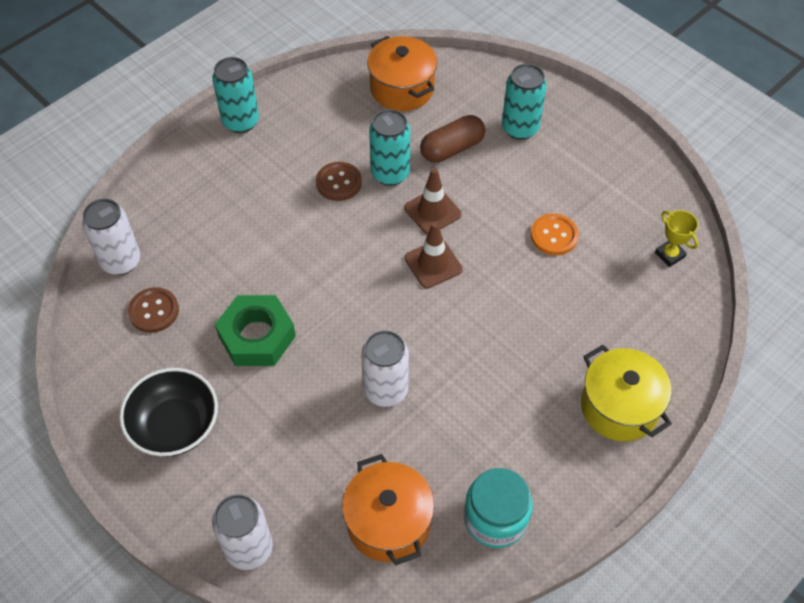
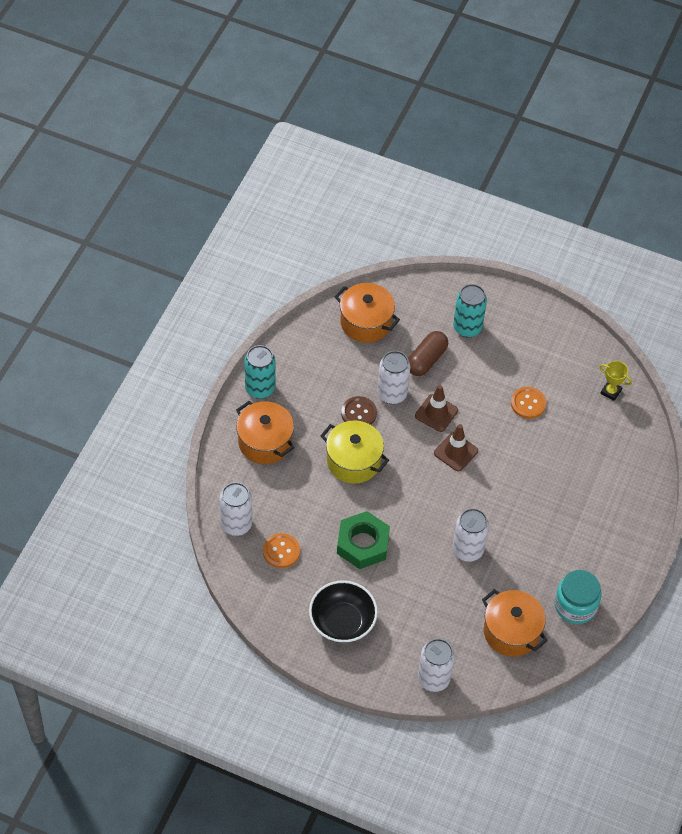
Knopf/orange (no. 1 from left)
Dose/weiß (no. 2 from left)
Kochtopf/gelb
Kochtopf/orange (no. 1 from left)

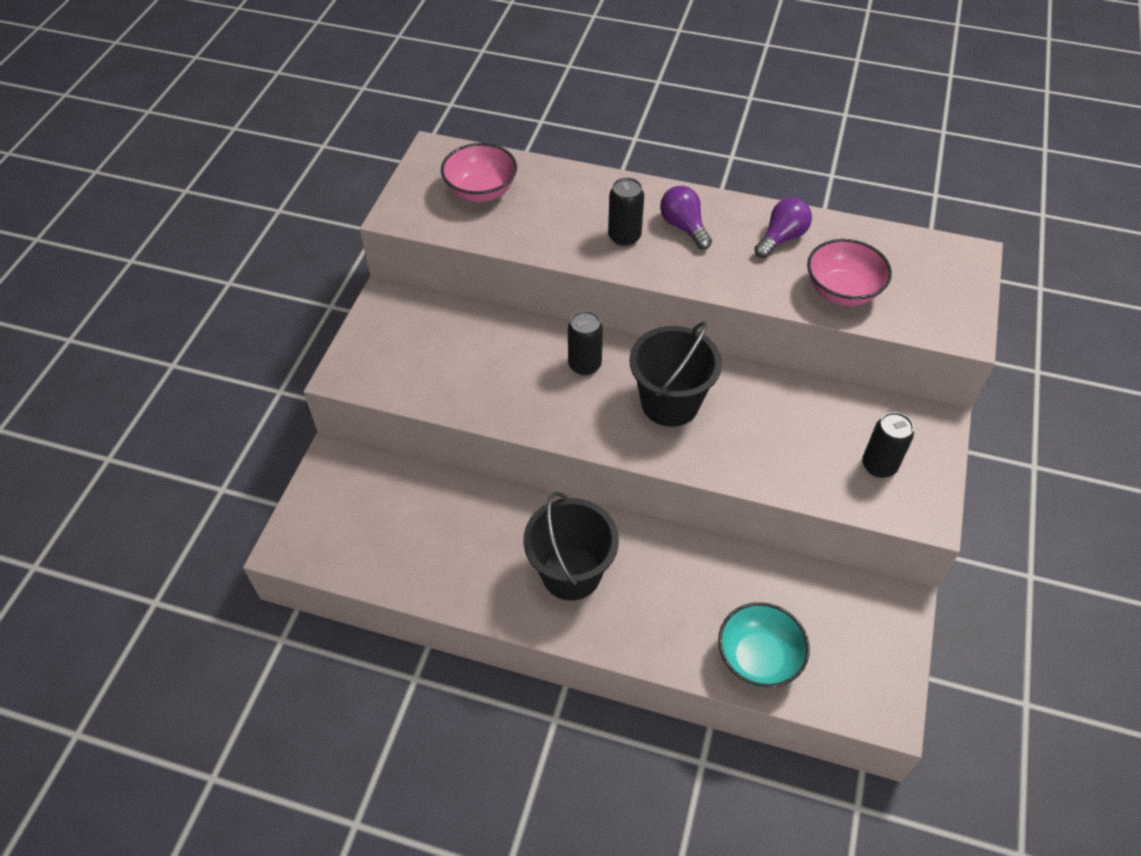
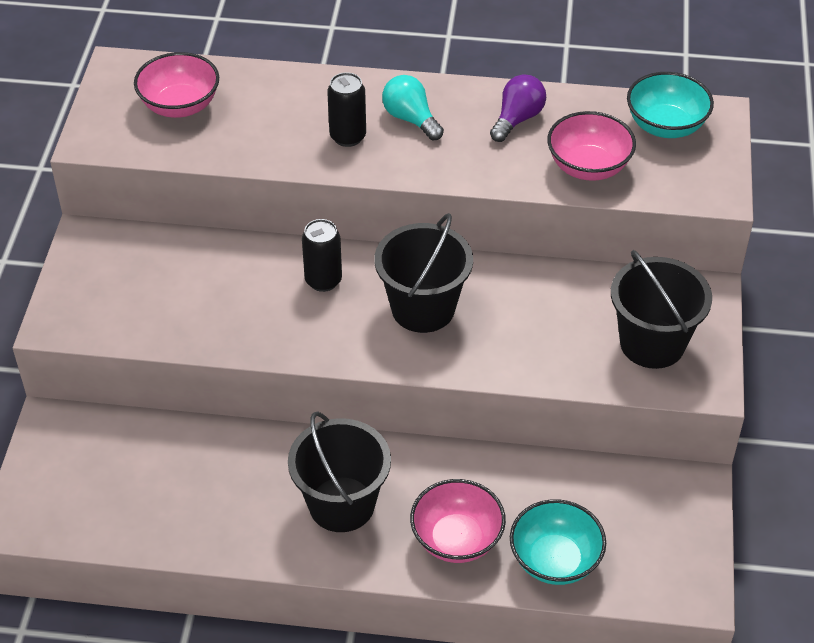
Glühbirne/türkis
Eimer/schwarz (no. 3 from left)
Schüssel/rosa (no. 2 from left)
Schüssel/türkis (no. 2 from left)

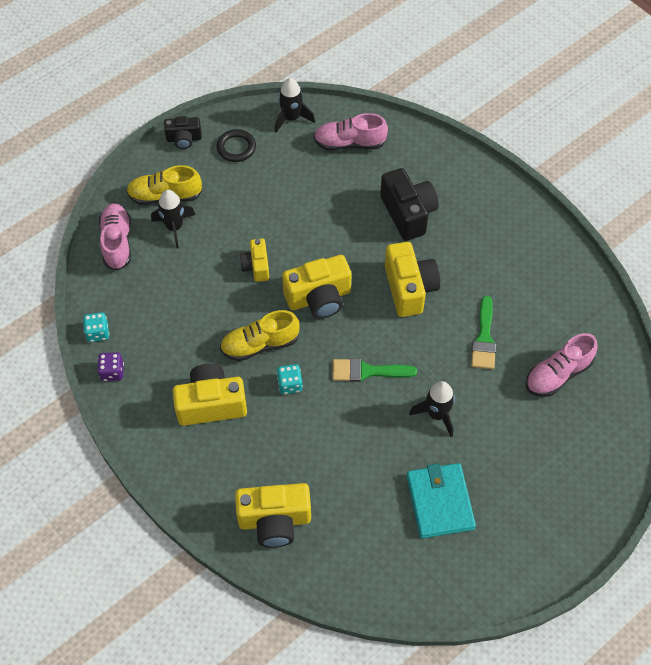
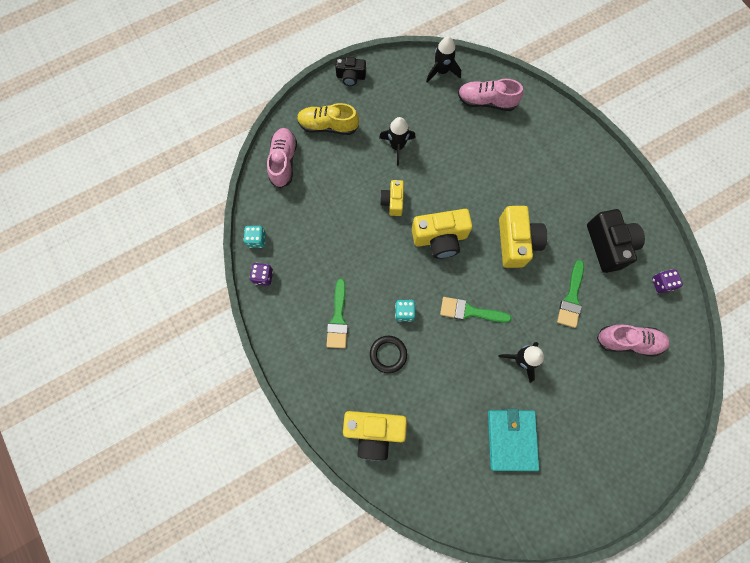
Rakete/schwarz (no. 1 from left)
Pinsel/grün (no. 1 from left)
Ring/schwarz
Schuh/gelb (no. 2 from left in the first image)
Kamera/schwarz (no. 2 from left)
Schuh/rosa (no. 3 from left)
Spielwürfel/lila (no. 2 from left)

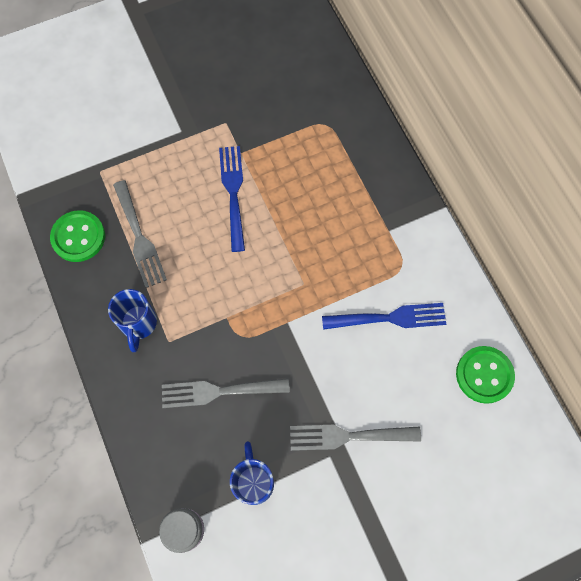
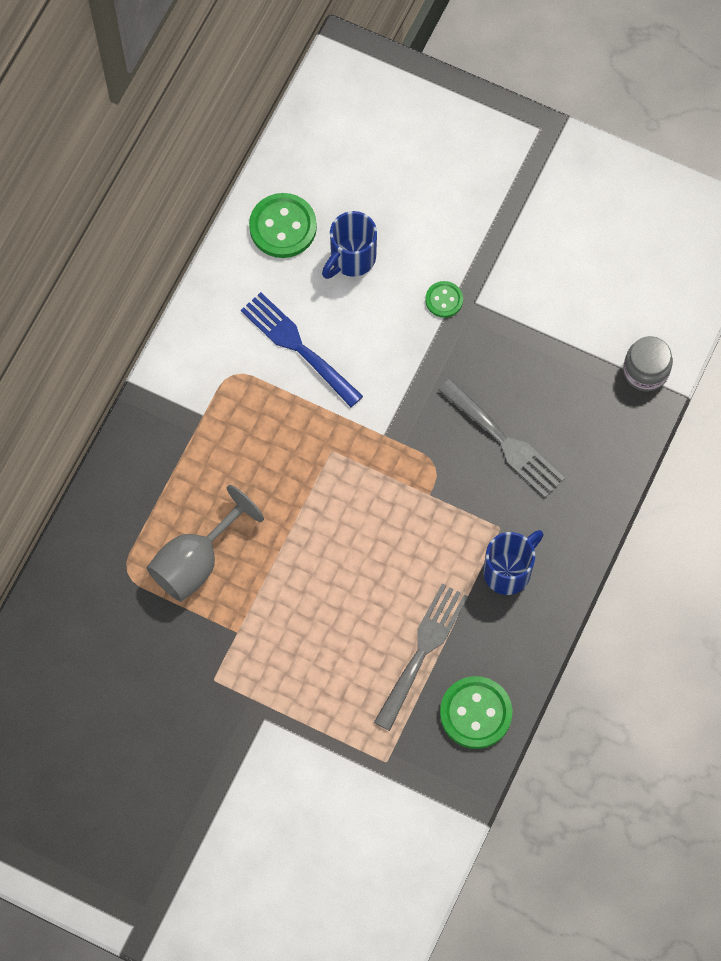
Gabel/blau (no. 1 from left in the first image)
Tasse/blau (no. 1 from left)
Knopf/grün (no. 2 from left)
Kelch/grau

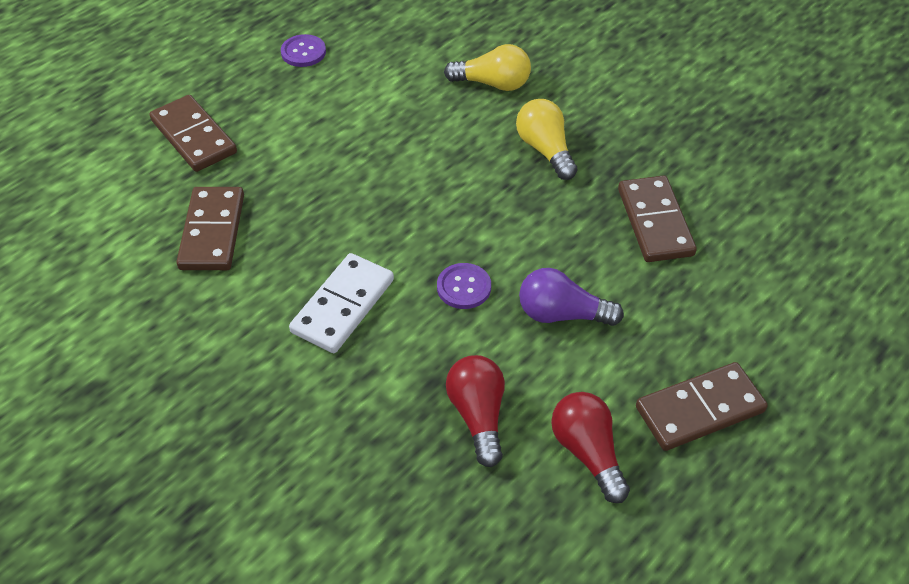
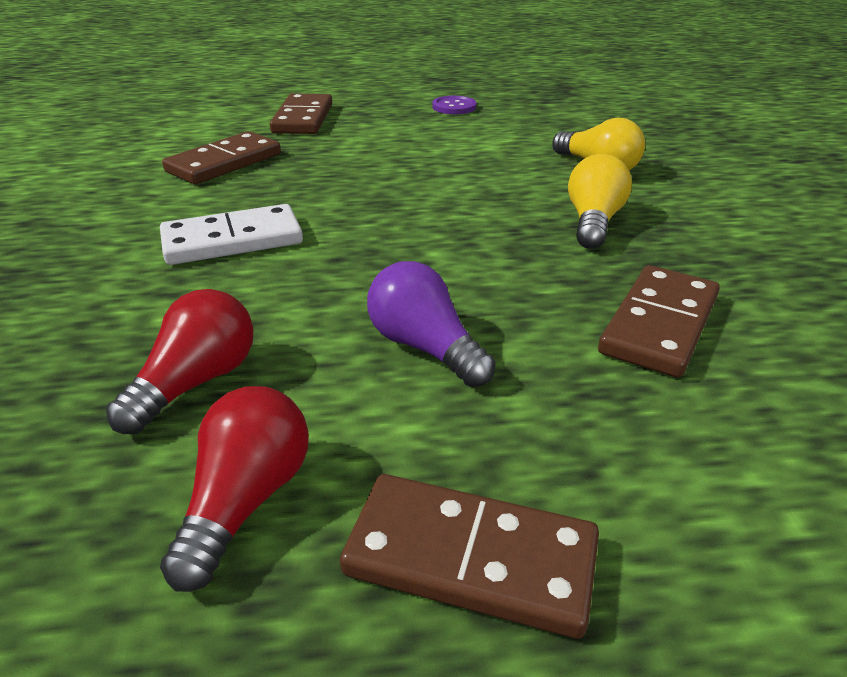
Knopf/lila (no. 2 from left in the first image)

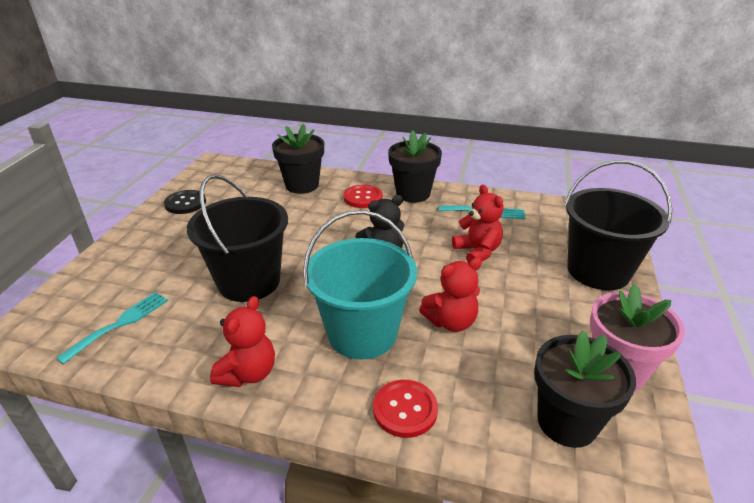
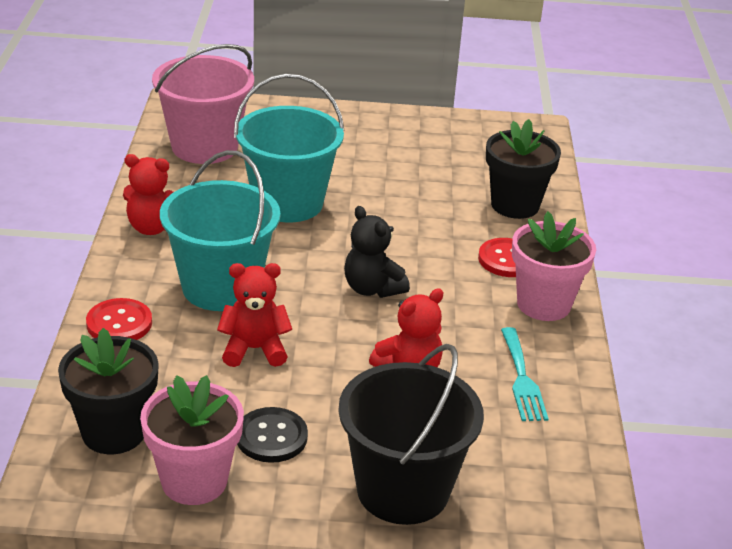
Eimer/rosa
Knopf/schwarz
Eimer/türkis (no. 2 from left)
Blumentopf/rosa (no. 2 from left)
Teddybär/rot (no. 2 from left)

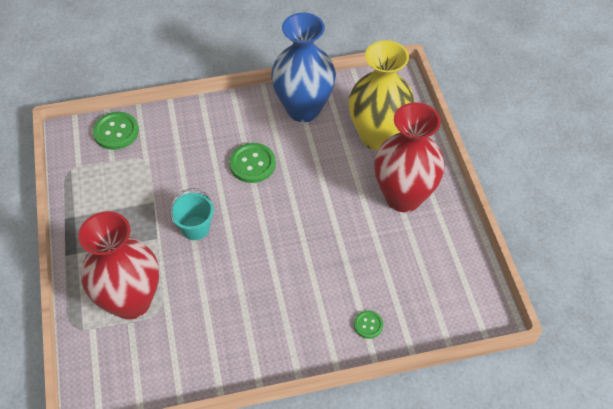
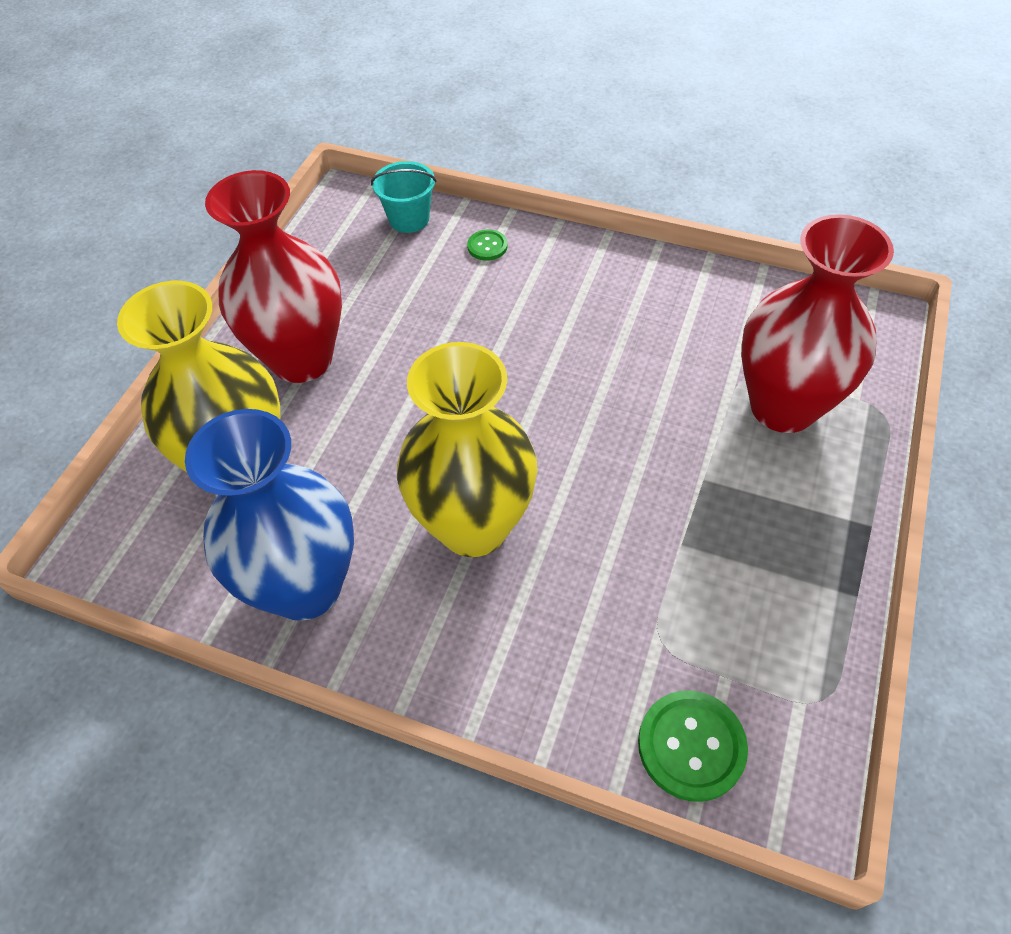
Eimer/türkis
Vase/gelb (no. 2 from left)

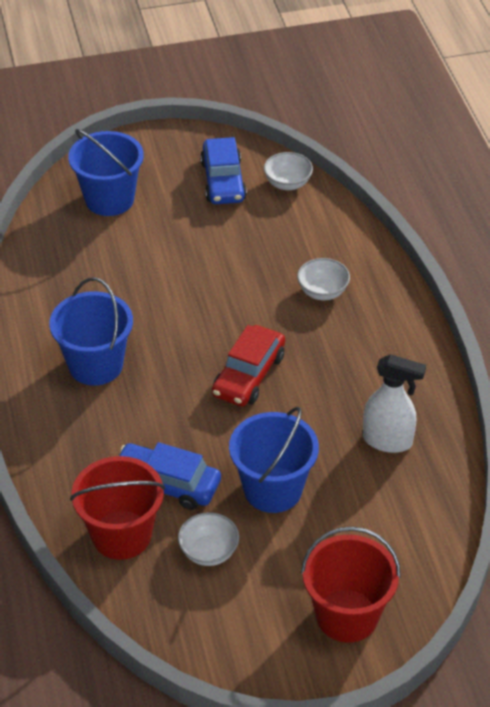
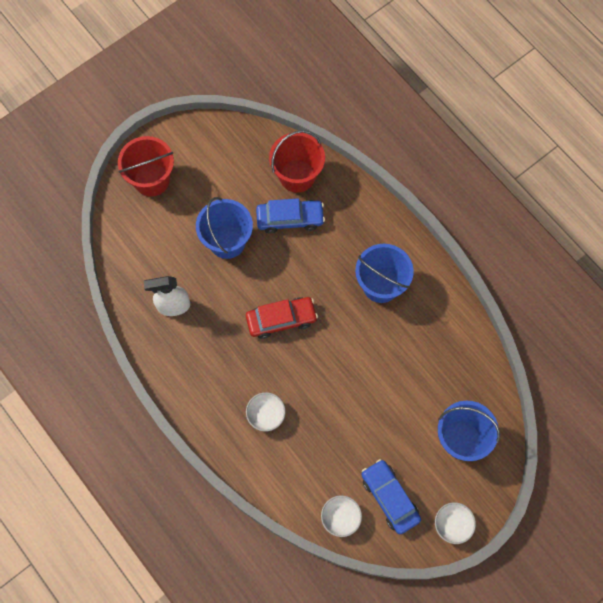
Schüssel/weiß (no. 3 from left)
Auto/rot

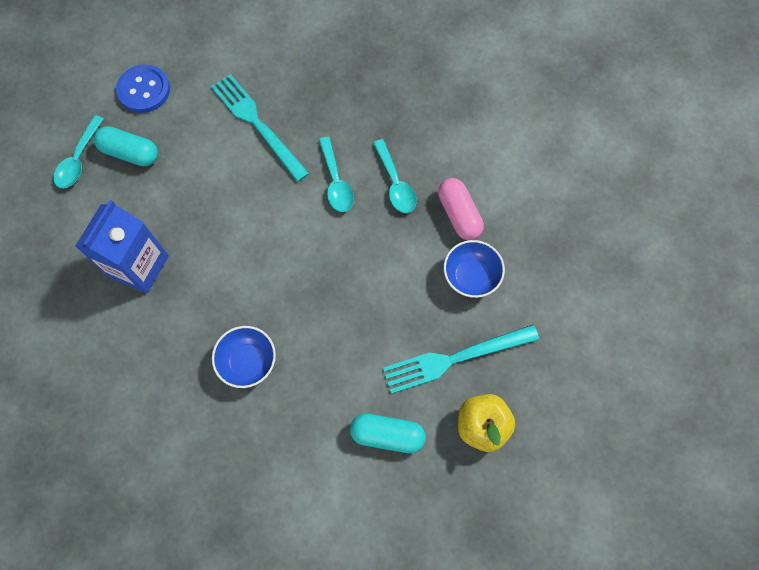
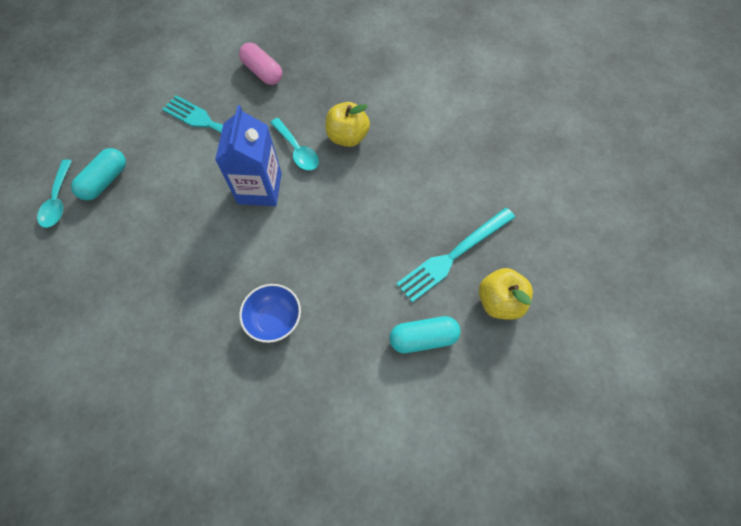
Getränkekarton/blau
Kapsel/türkis (no. 1 from left)
Knopf/blau
Apfel/gelb (no. 1 from left)
Kapsel/rosa
Schüssel/blau (no. 2 from left in the first image)

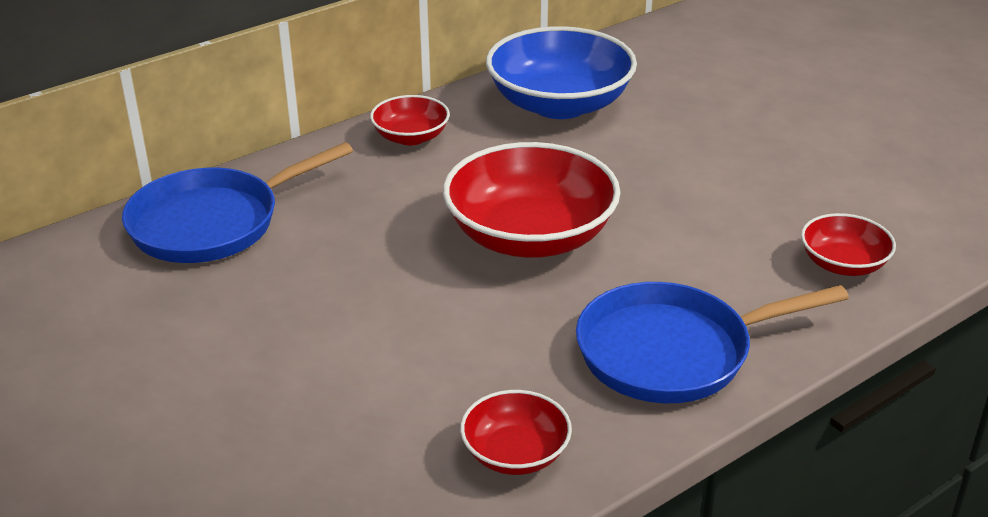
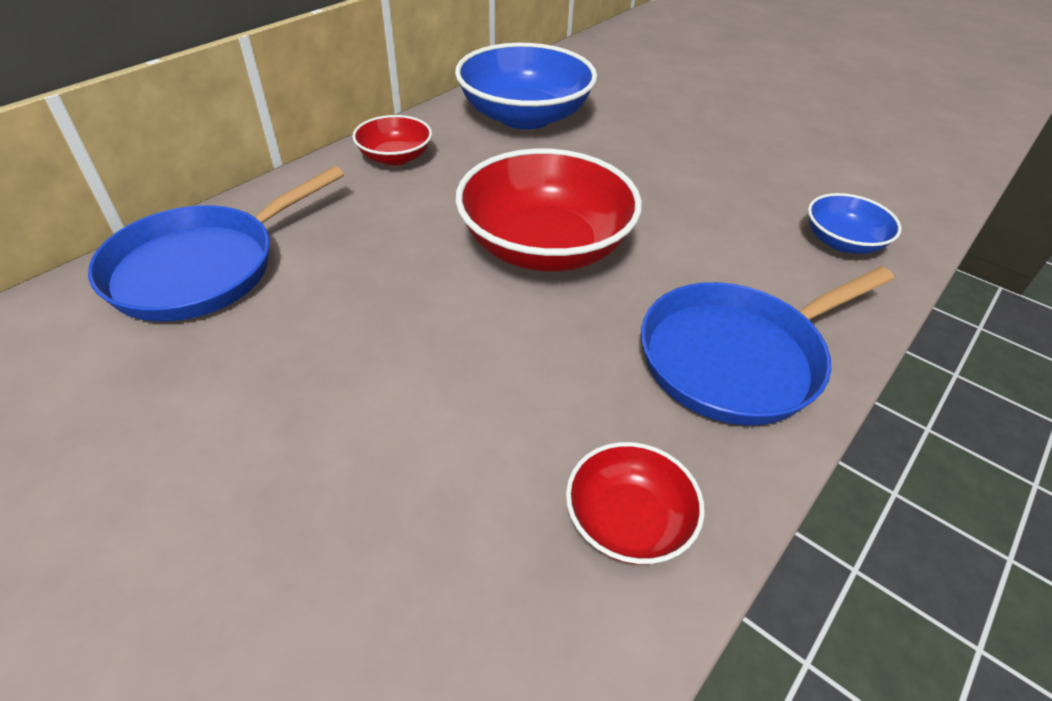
Schüssel/blau (no. 2 from left)

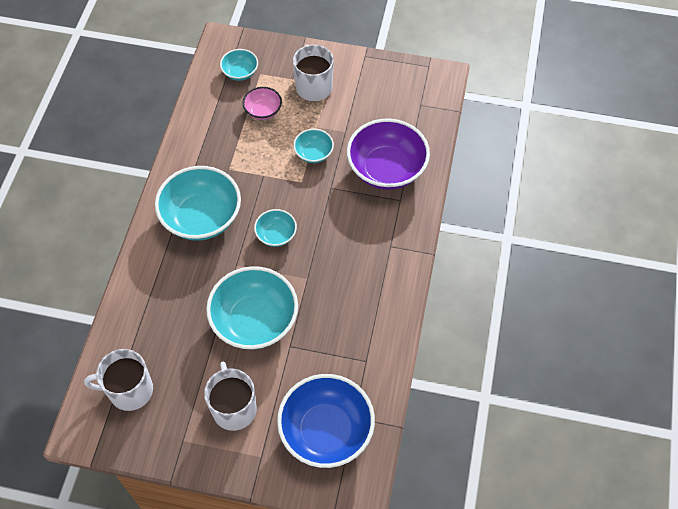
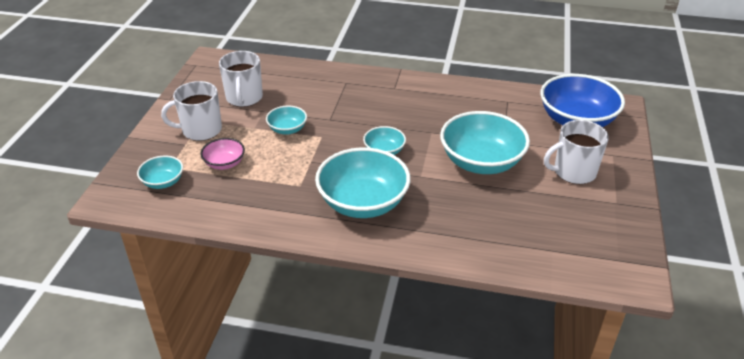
Tasse/weiß (no. 2 from left)
Schüssel/lila

